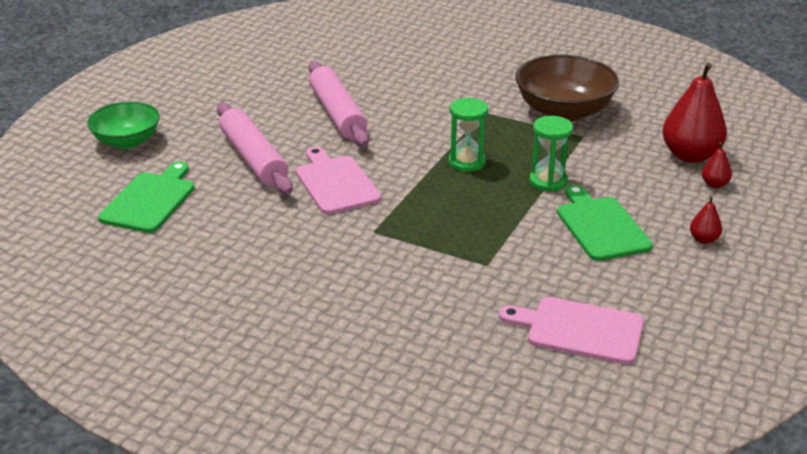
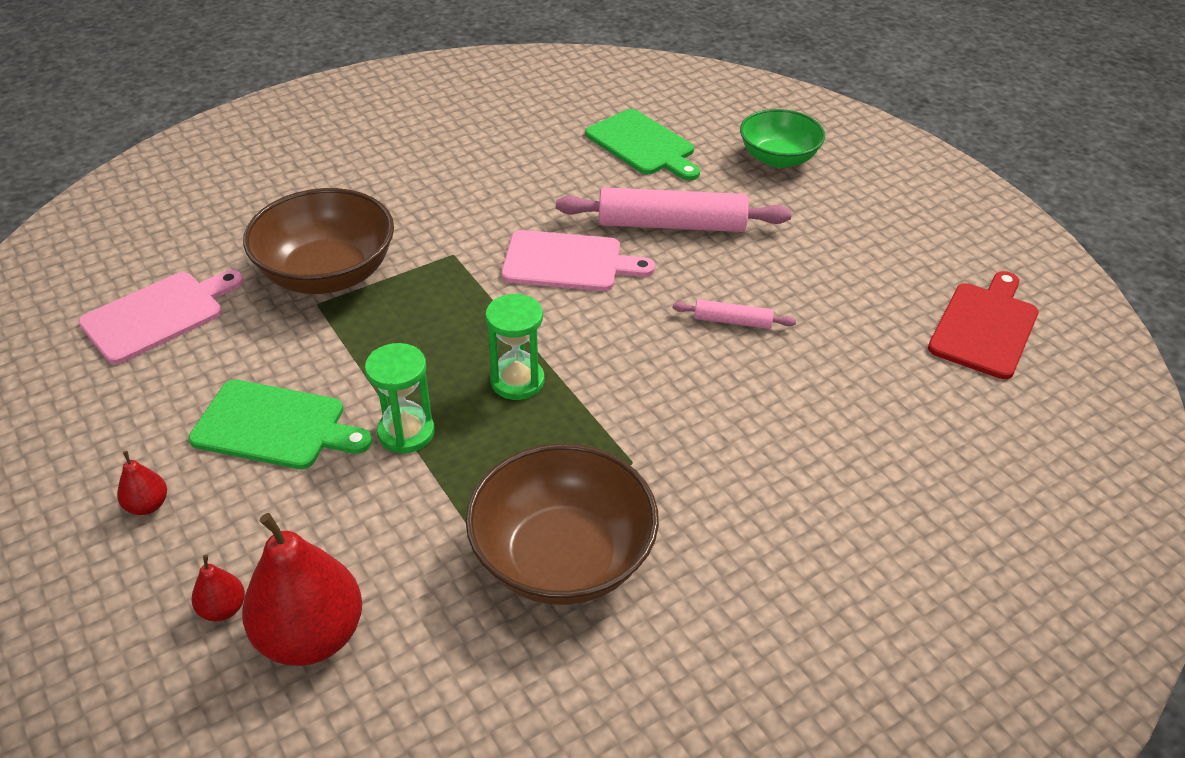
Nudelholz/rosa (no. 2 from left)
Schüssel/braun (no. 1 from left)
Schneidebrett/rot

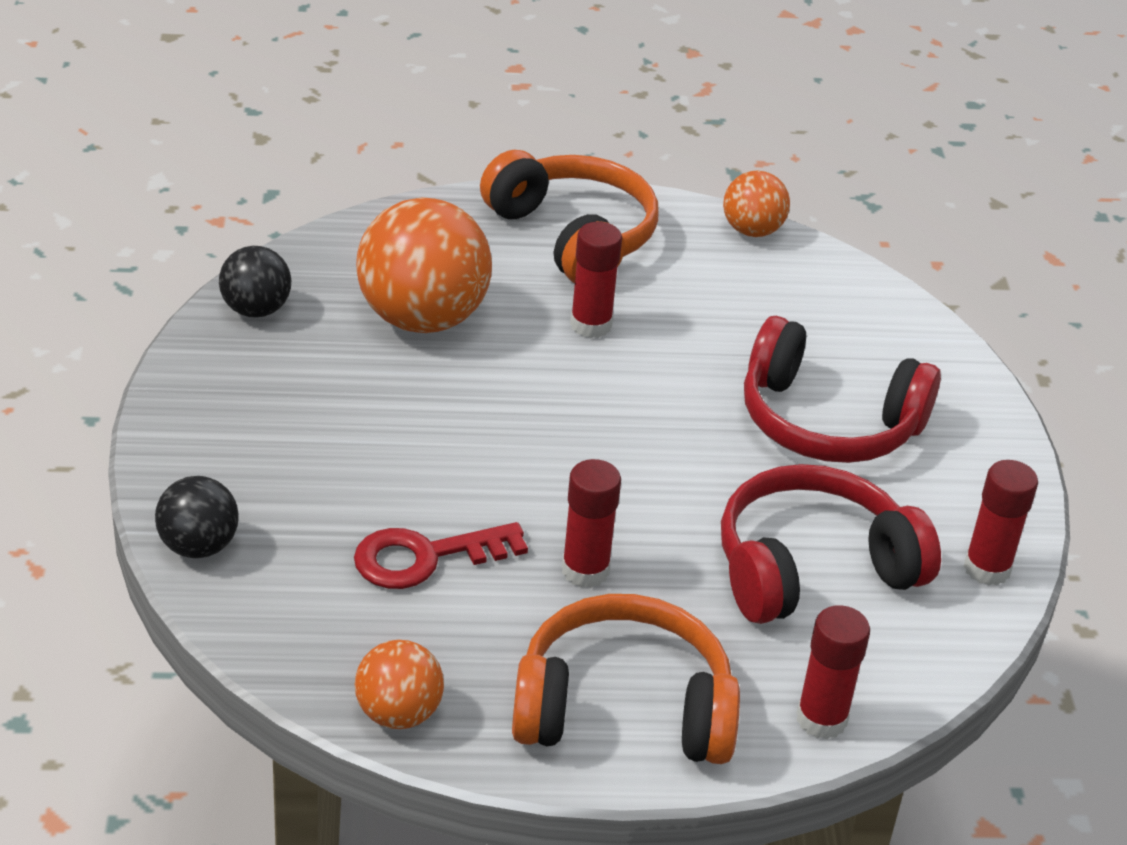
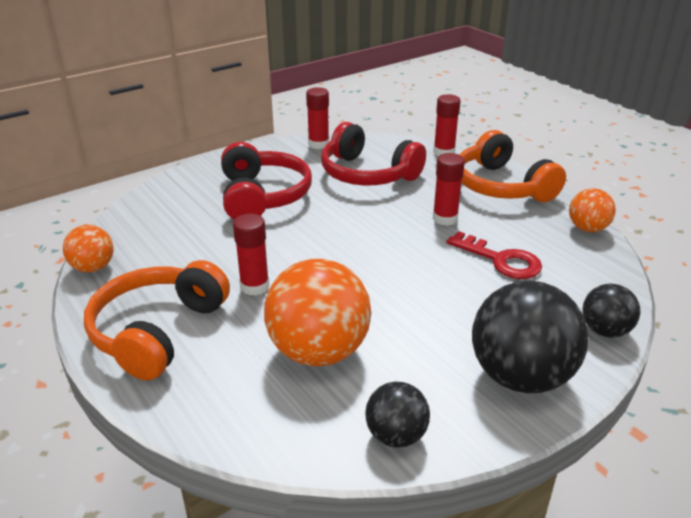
Ball/schwarz (no. 2 from left)

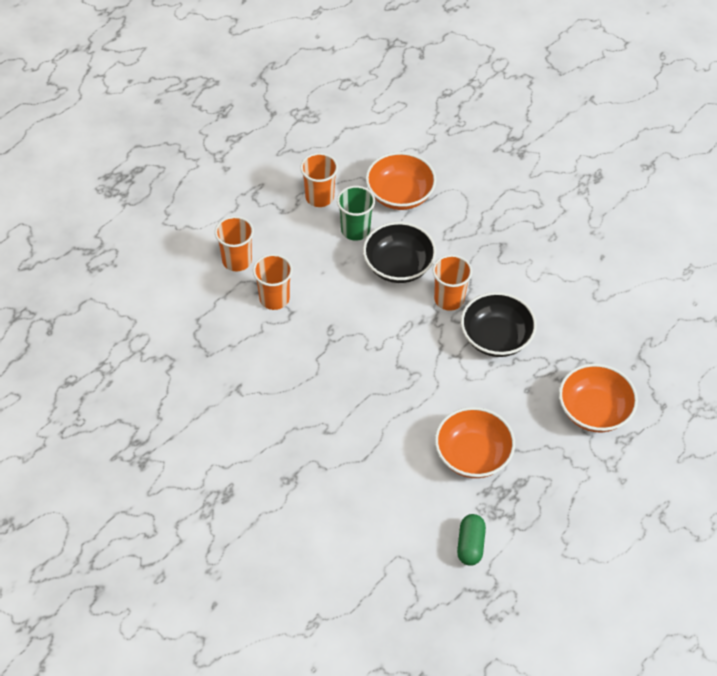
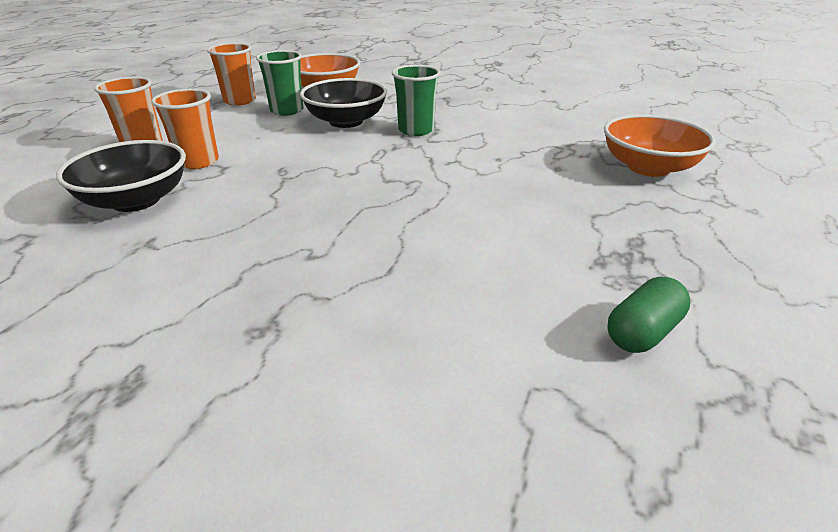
Becher/grün (no. 2 from left)
Schüssel/orange (no. 2 from left in the first image)
Kapsel/grün
Schüssel/schwarz (no. 1 from left)

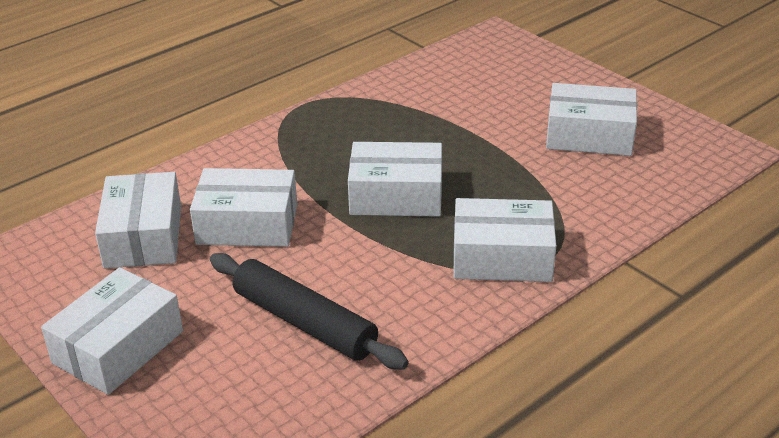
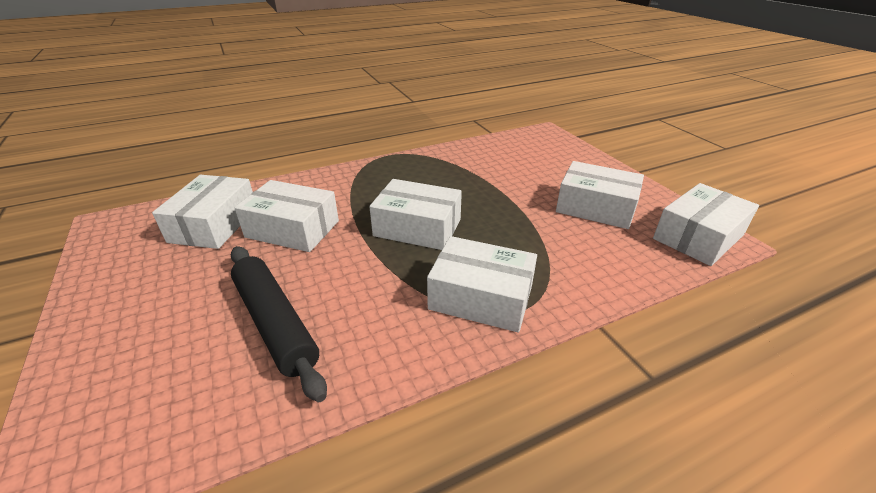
Schachtel/weiß (no. 6 from left)

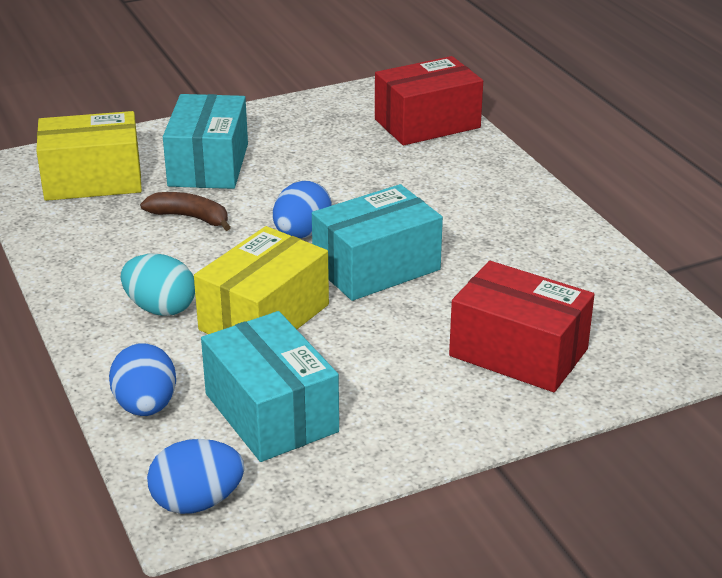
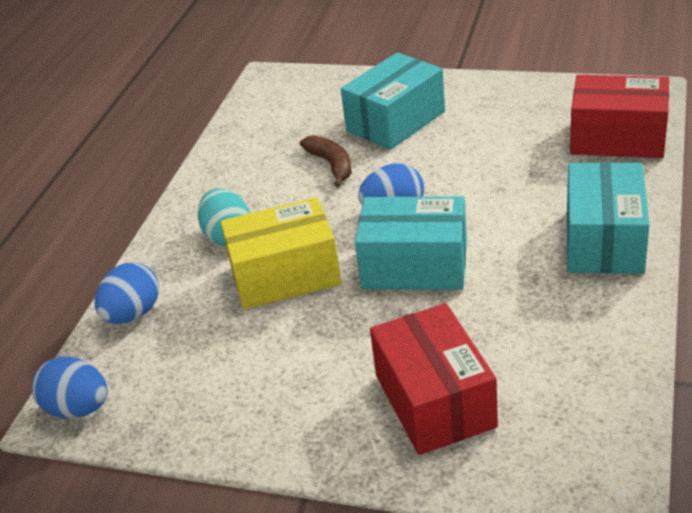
Schachtel/gelb (no. 1 from left in the first image)
Schachtel/türkis (no. 3 from left)

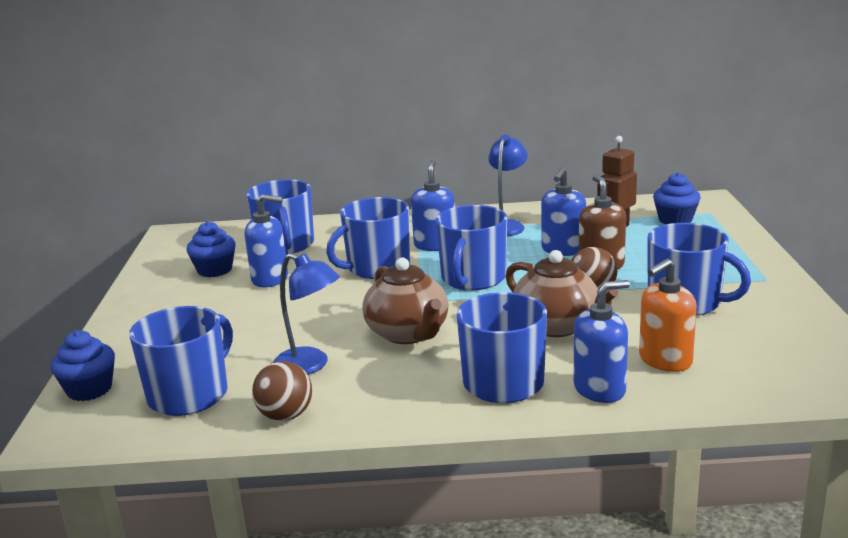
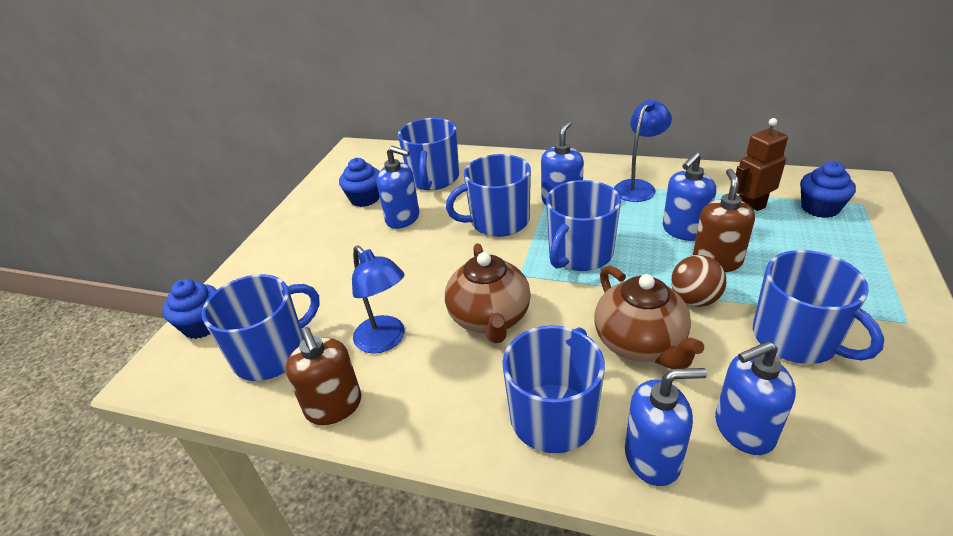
Seifenspender/braun (no. 1 from left)
Seifenspender/blau (no. 5 from left)

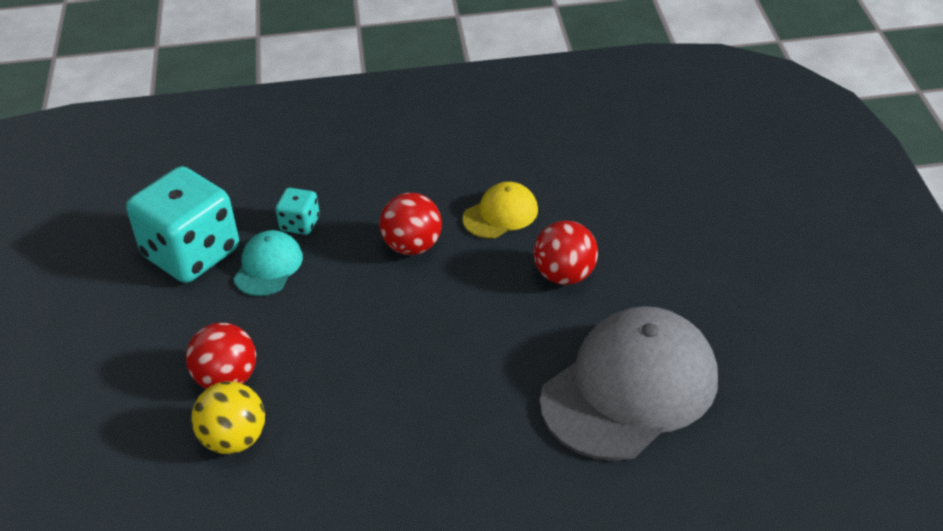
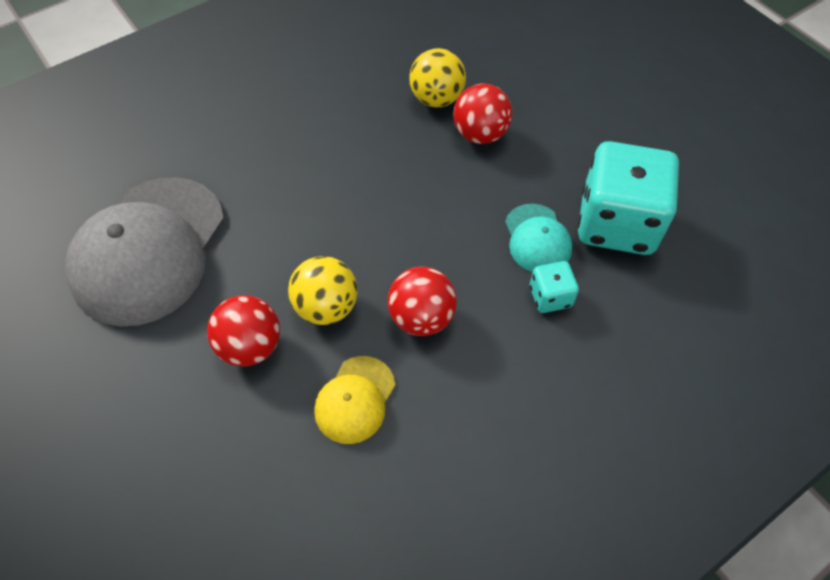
Ball/gelb (no. 1 from left)

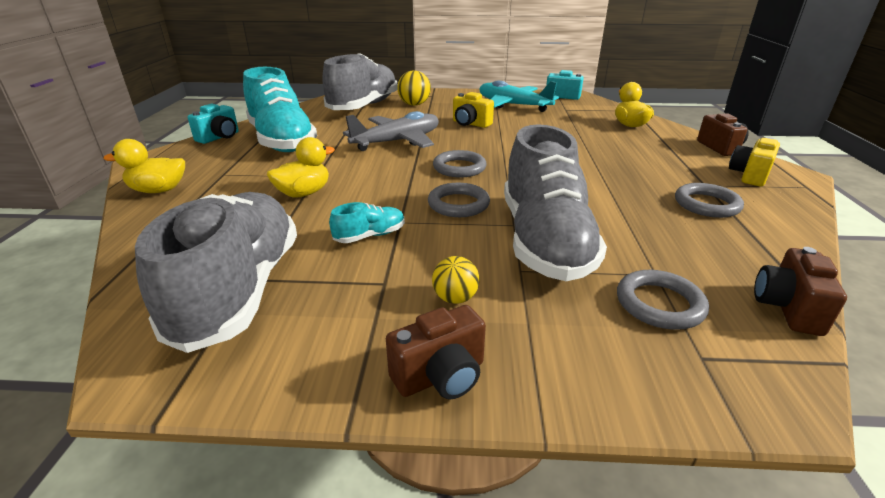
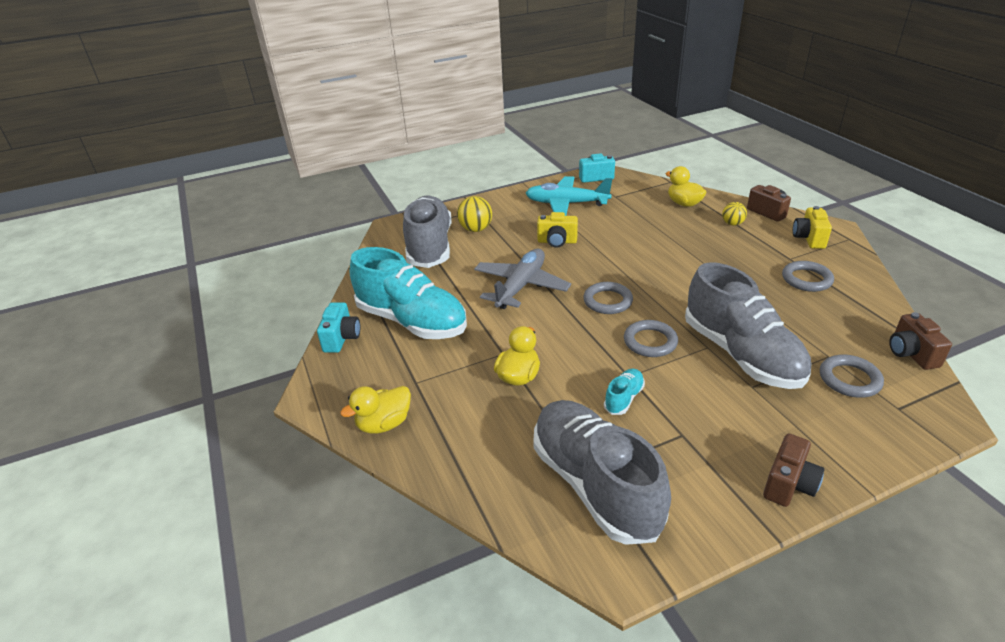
Ball/gelb (no. 2 from left)

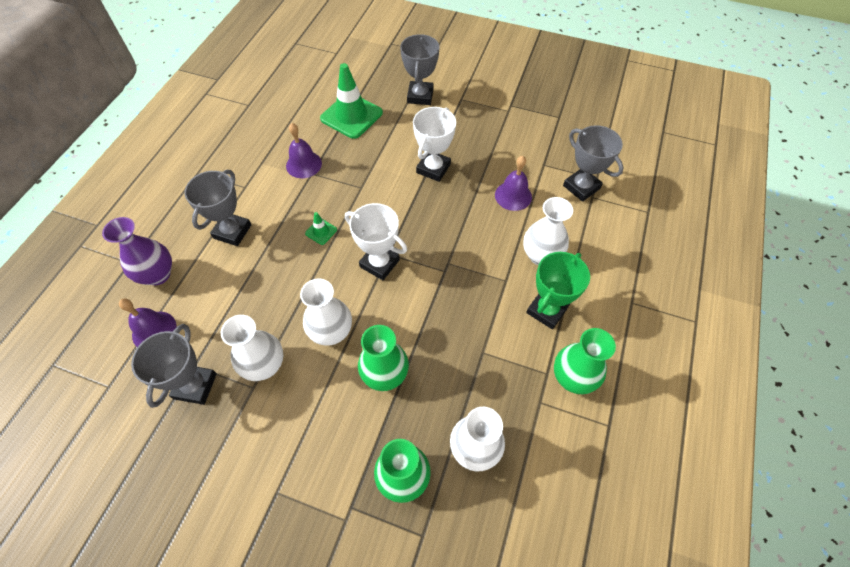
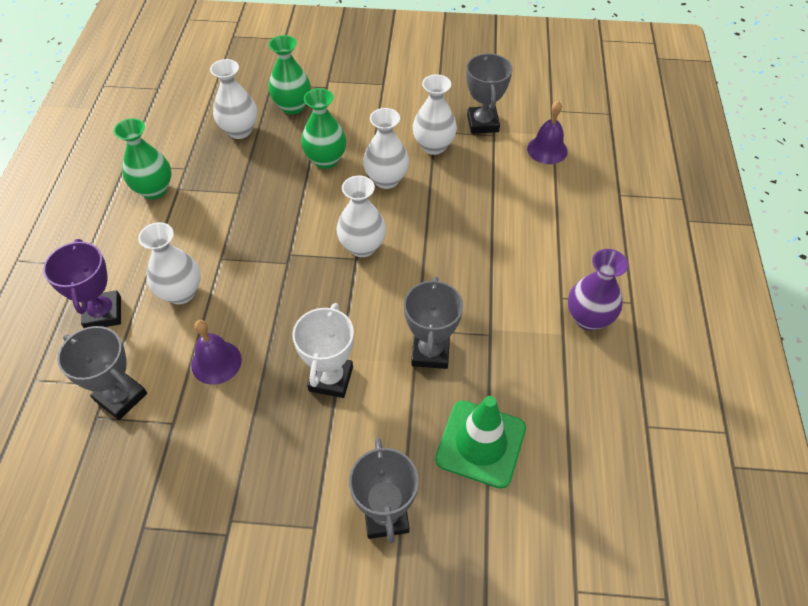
Vase/lila
Pokal/grau (no. 3 from left)
Glocke/lila (no. 2 from left in the first image)
Leitkegel/grün (no. 1 from left in the first image)
Vase/weiß (no. 3 from left)
Pokal/grün
Pokal/lila

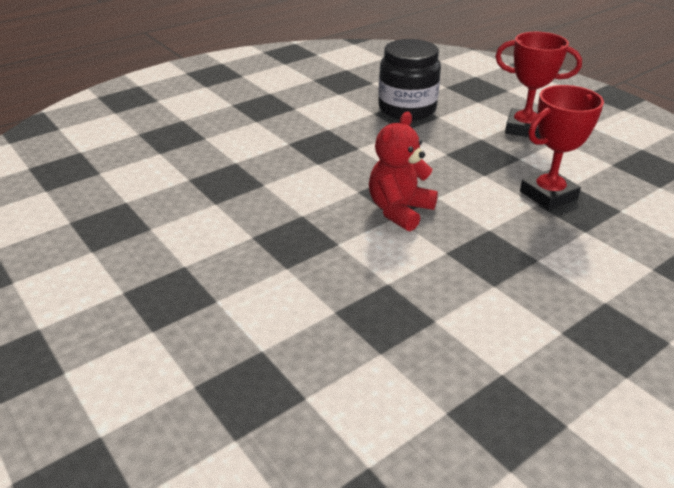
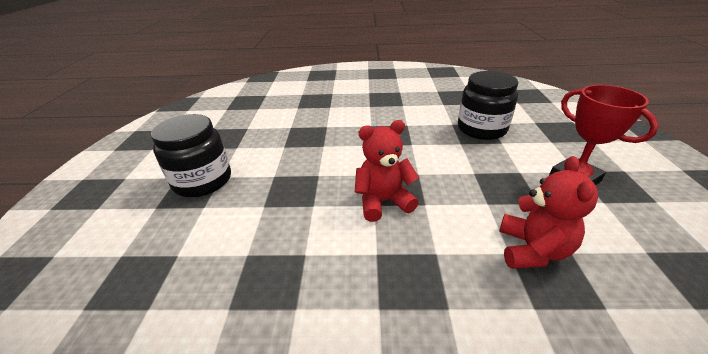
Teddybär/rot (no. 2 from left)
Einmachglas/schwarz (no. 1 from left)

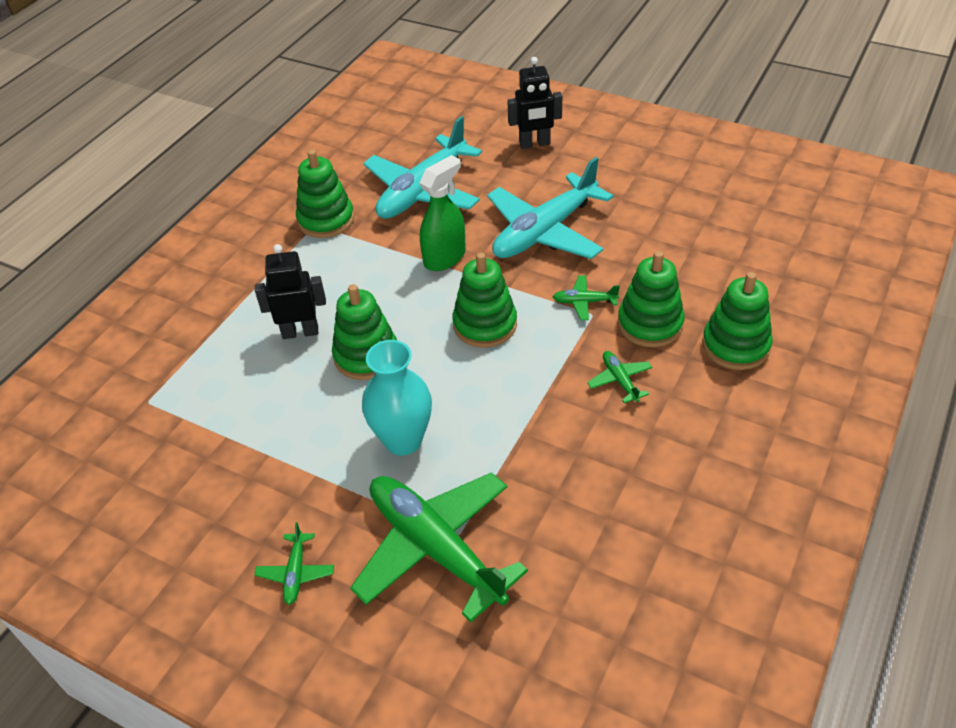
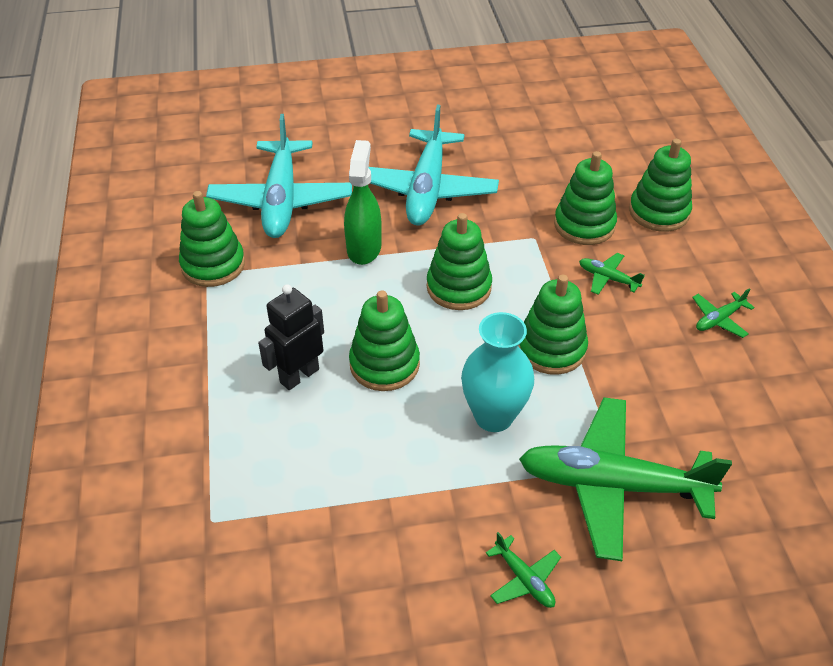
Roboter/schwarz (no. 2 from left in the first image)
Flugzeug/grün (no. 4 from left)
Stapelspielzeug/grün (no. 4 from left)

